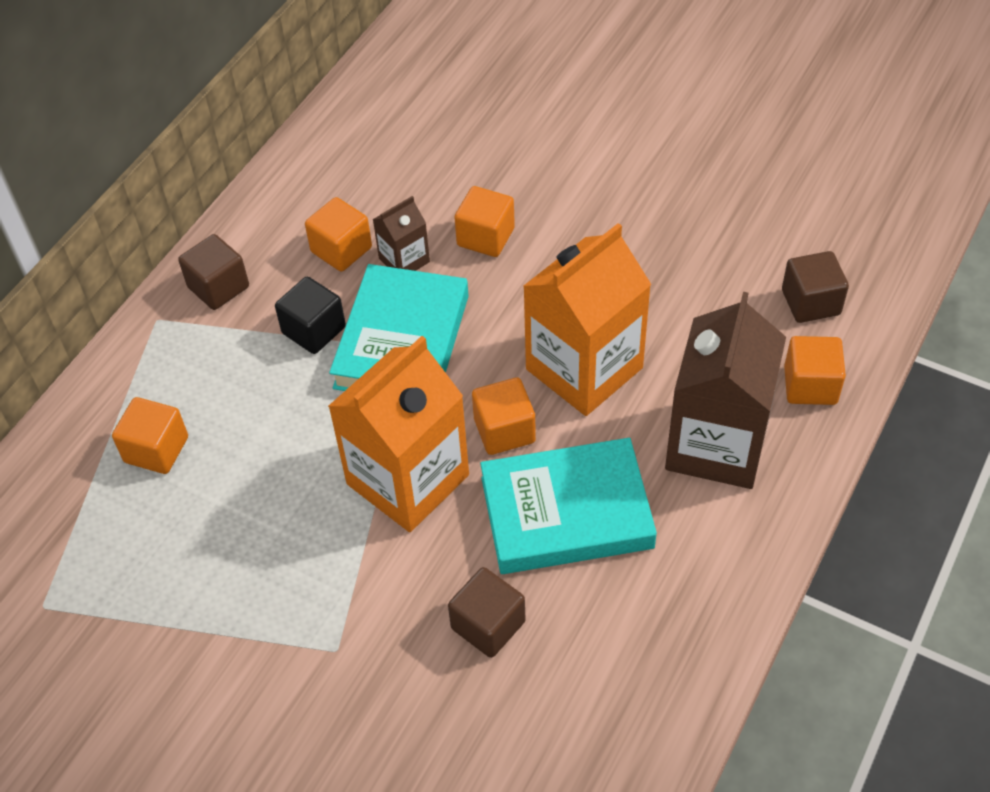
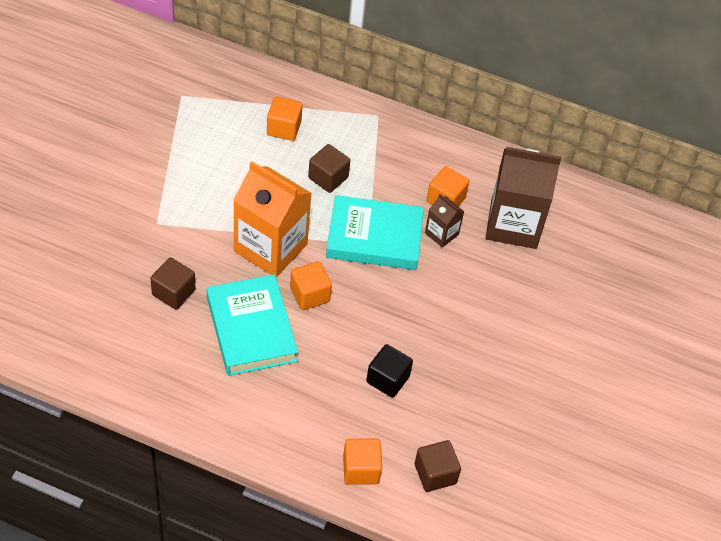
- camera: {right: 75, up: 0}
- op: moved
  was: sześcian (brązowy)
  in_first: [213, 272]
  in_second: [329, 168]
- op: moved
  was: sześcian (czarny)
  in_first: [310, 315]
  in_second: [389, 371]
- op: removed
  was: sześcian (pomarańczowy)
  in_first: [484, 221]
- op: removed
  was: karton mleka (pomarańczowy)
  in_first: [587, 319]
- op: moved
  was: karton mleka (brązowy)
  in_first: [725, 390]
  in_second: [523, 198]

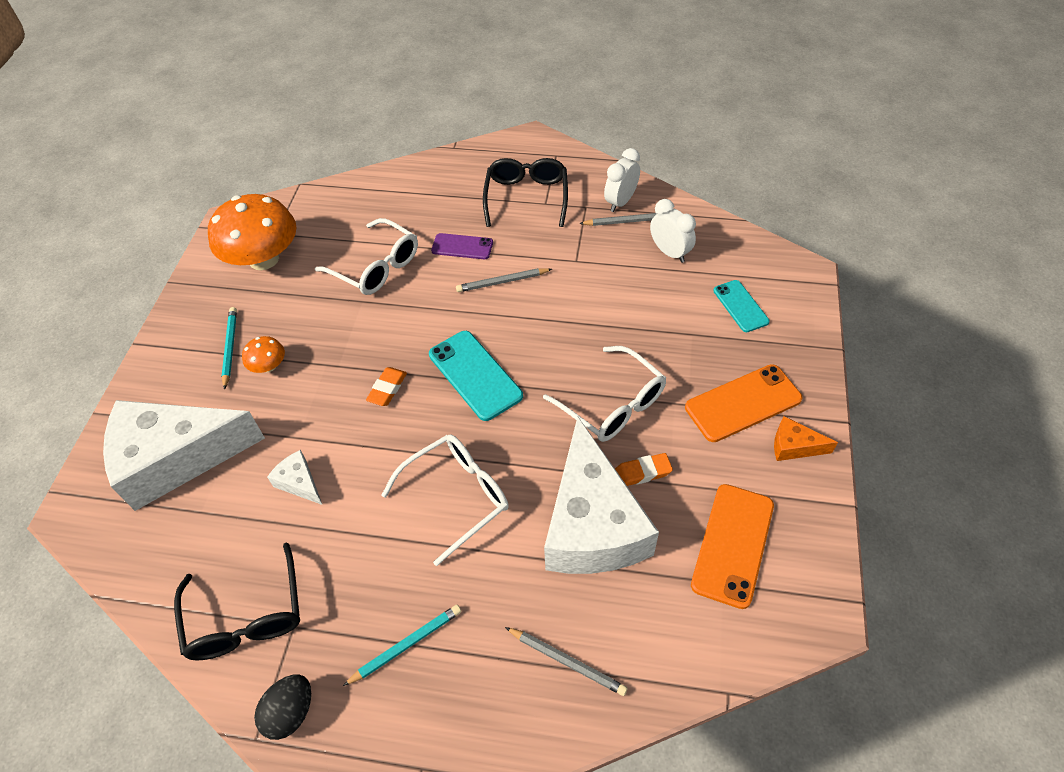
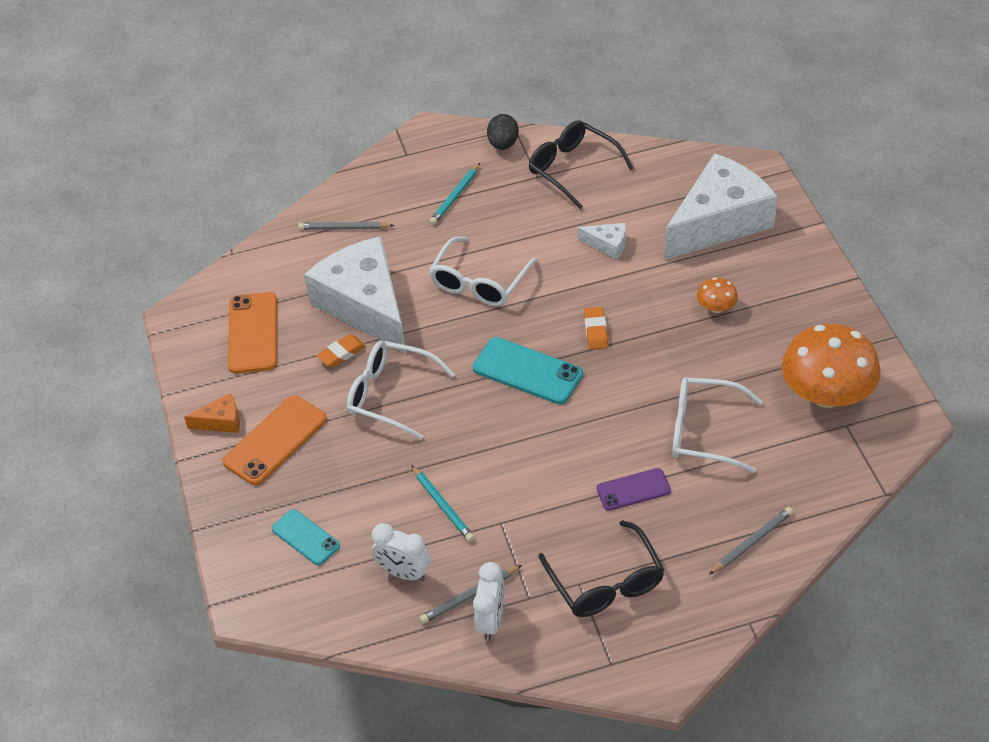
- camera: {right: 155, up: -5}
- op: moved
  was: ołówek (turkusowy)
  in_first: [229, 348]
  in_second: [443, 503]
- op: moved
  was: ołówek (szary)
  in_first: [504, 280]
  in_second: [751, 541]

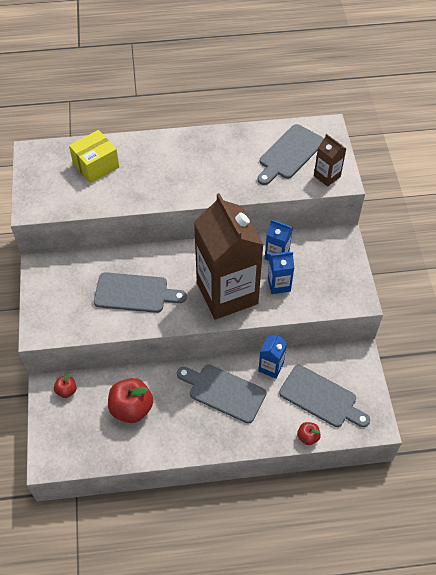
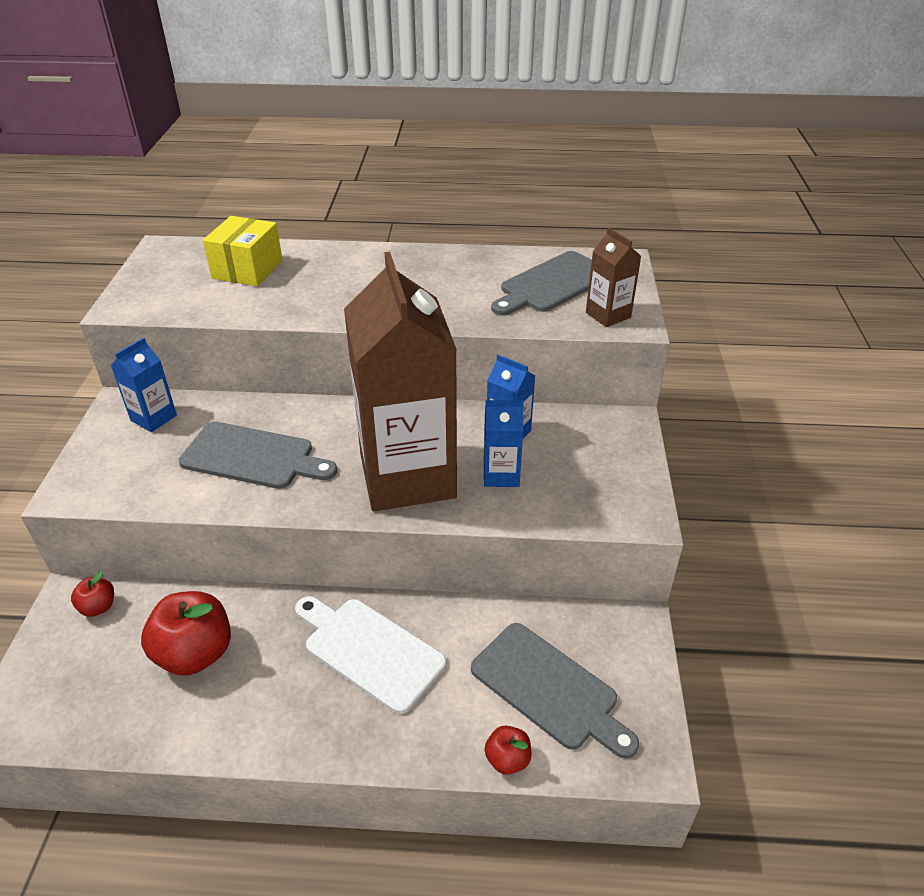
- camera: {right: 10, up: -15}
- op: turned
  was: pudełko (żółty)
  in_first: [94, 156]
  in_second: [242, 251]
  clockwise: -45
- op: recoloured
  was: deska do krojenia (szary)
  now: deska do krojenia (biały)
  in_first: [221, 393]
  in_second: [370, 655]
- op: moved
  was: karton mleka (niebieski)
  in_first: [272, 356]
  in_second: [144, 385]

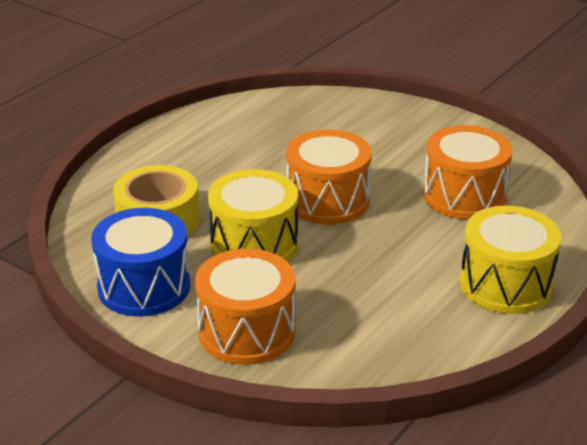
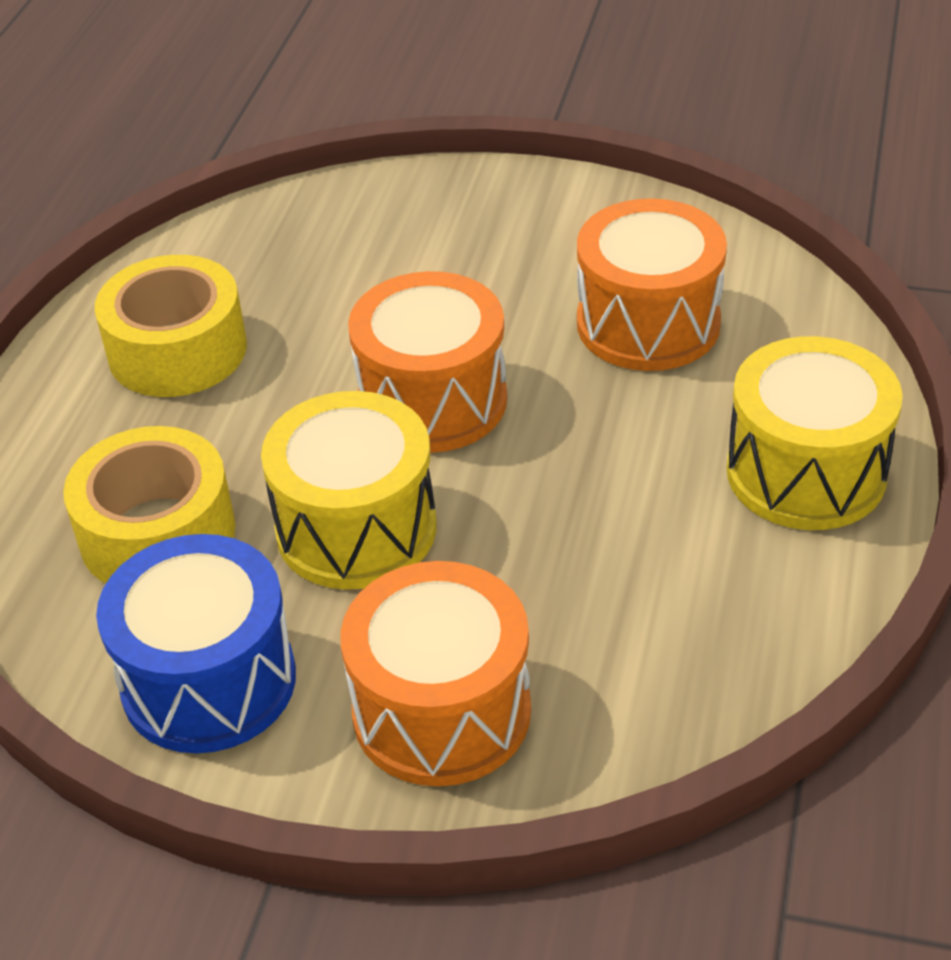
- camera: {right: -20, up: 10}
- op: added
  now: taśma klejąca (żółty)
  in_second: [171, 326]

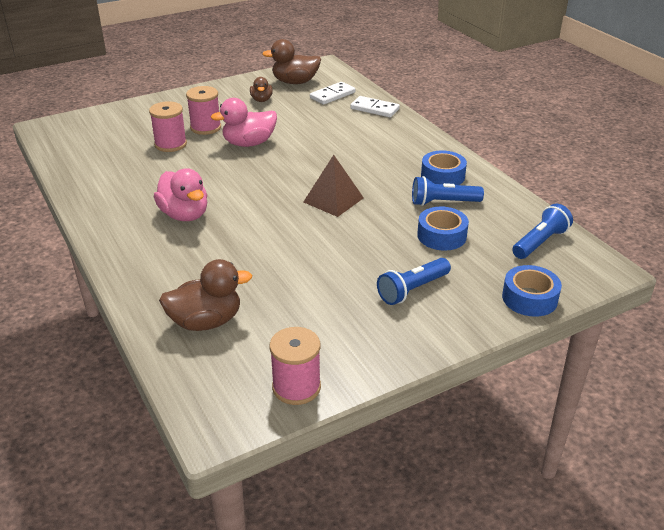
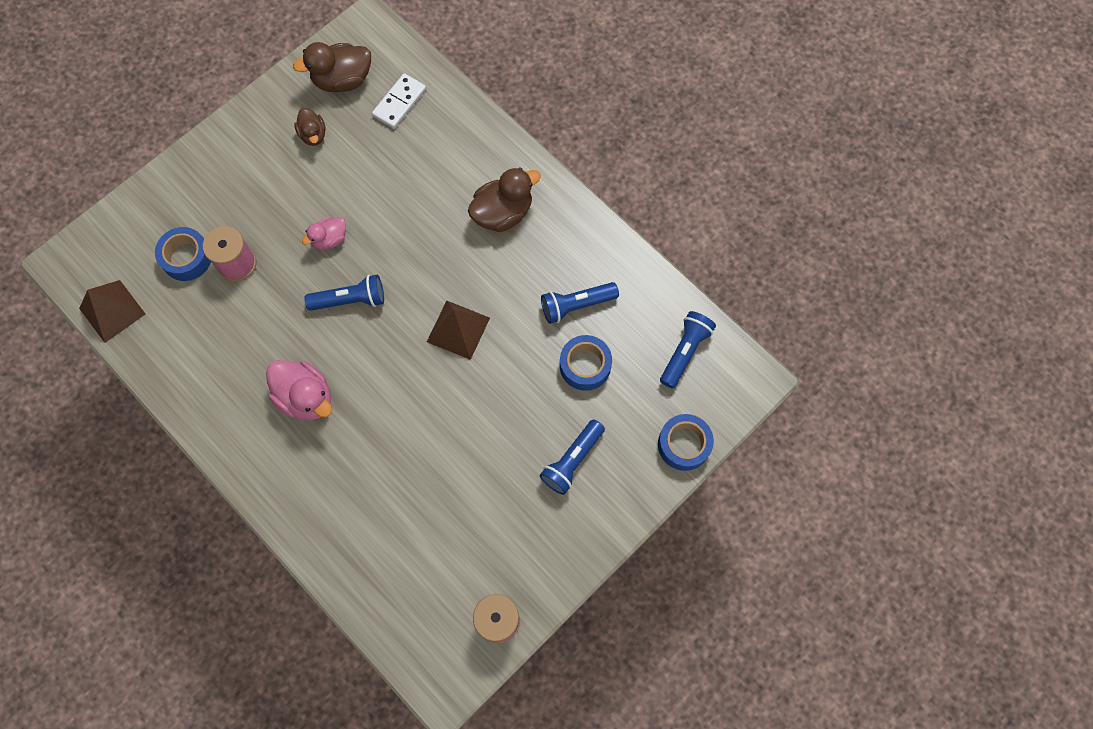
- camera: {right: -15, up: 35}
- op: moved
  was: kaczka (brązowy)
  in_first: [205, 295]
  in_second: [504, 199]
- op: removed
  was: szpulka (różowy)
  in_first: [203, 110]
- op: resized
  was: kaczka (różowy)
  in_first: [244, 122]
  in_second: [324, 233]
  ratio: 0.59
- op: removed
  was: kostka domina (biały)
  in_first: [375, 106]
- op: moved
  was: taśma klejąca (niebieski)
  in_first: [444, 167]
  in_second: [183, 254]
- op: added
  now: piramida (brązowy)
  in_second: [112, 311]
- op: added
  now: latarka (niebieski)
  in_second: [344, 293]

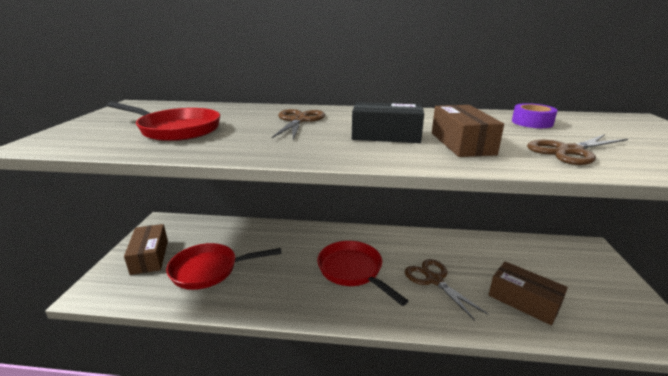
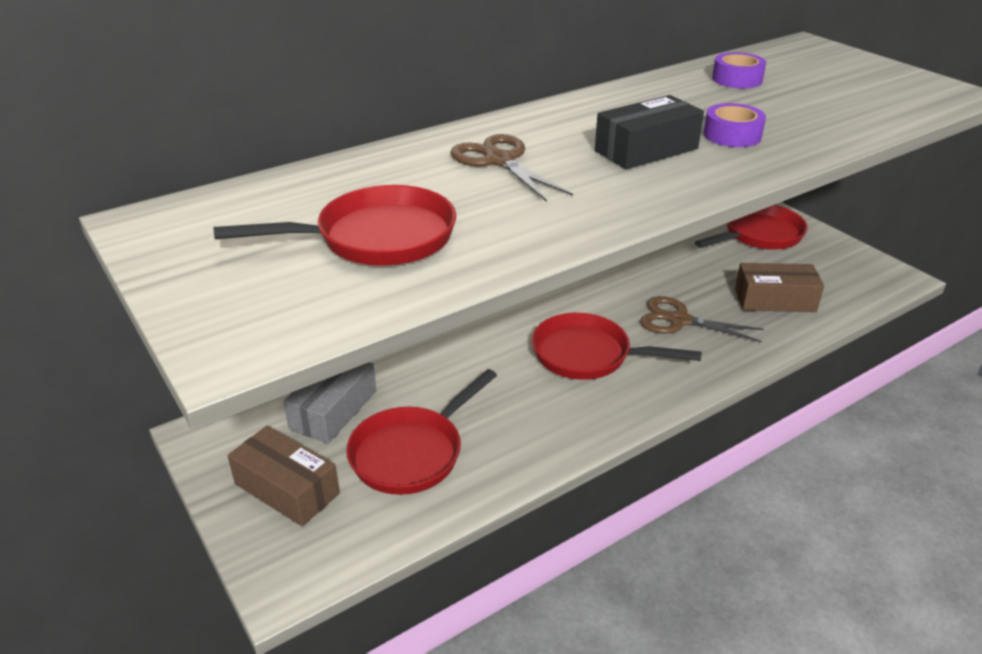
- camera: {right: -40, up: 10}
- op: replaced
  was: pudełko (brązowy)
  now: taśma klejąca (fioletowy)
  in_first: [468, 131]
  in_second: [735, 125]
- op: removed
  was: nożyczki (brązowy)
  in_first: [577, 149]
- op: added
  now: pudełko (szary)
  in_second: [329, 403]
- op: added
  now: patelnia (czerwony)
  in_second: [751, 227]

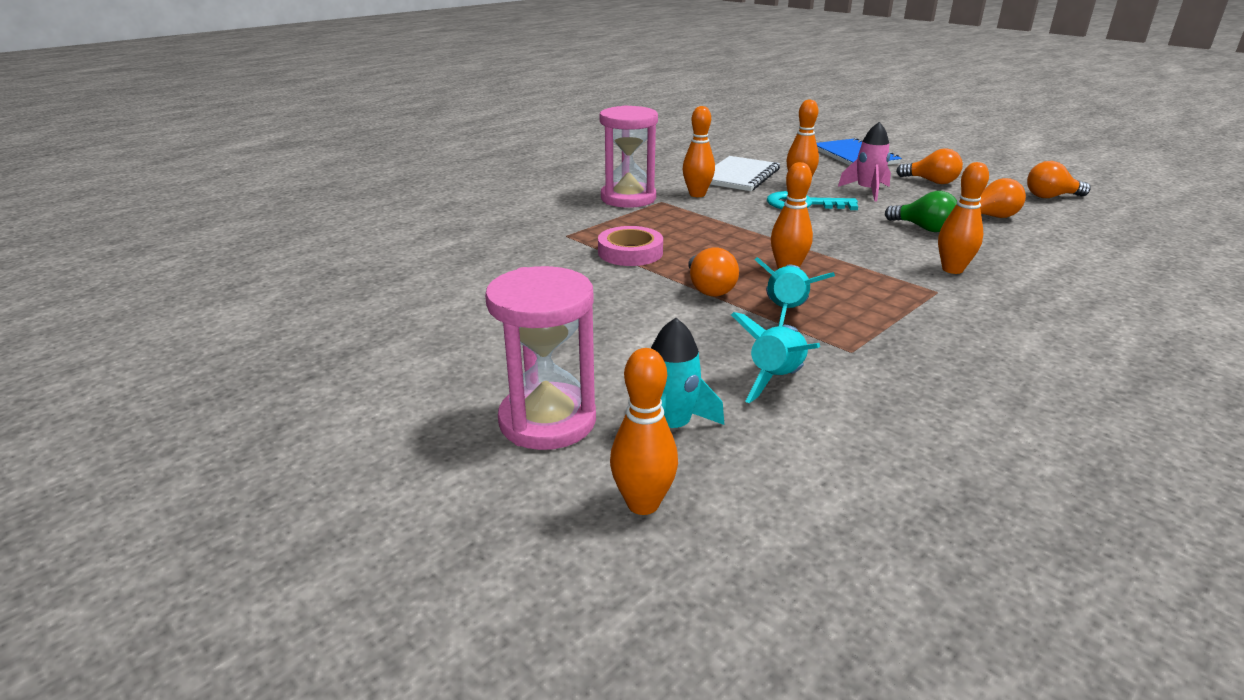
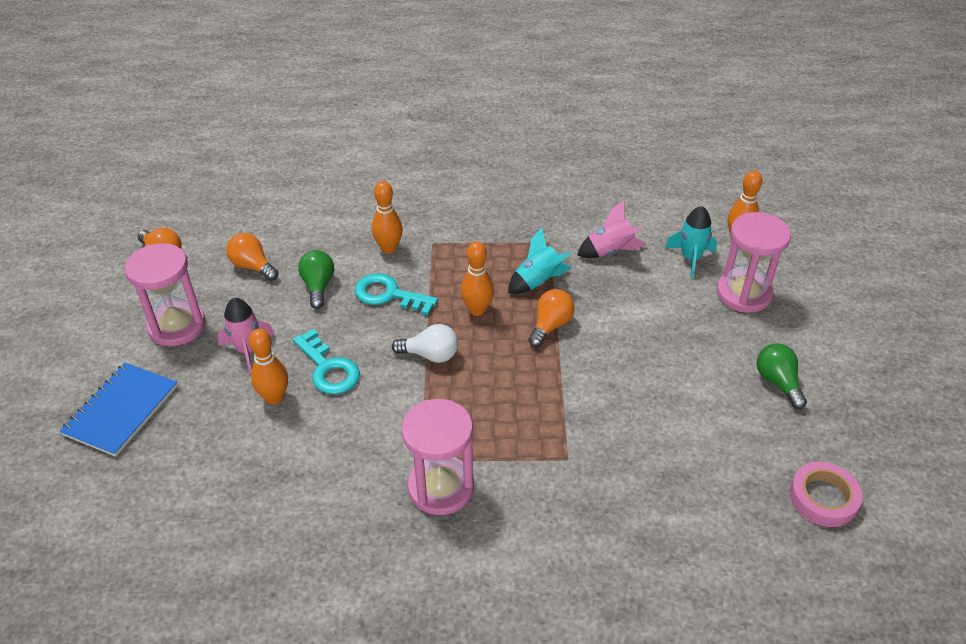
- camera: {right: -135, up: 15}
- op: moved
  was: taśma klejąca (różowy)
  in_first: [630, 246]
  in_second: [826, 494]
- op: removed
  was: kręgiel (pomarańczowy)
  in_first: [699, 151]
- op: removed
  was: zeszyt (biały)
  in_first: [745, 173]
- op: recoloured
  was: rakieta (turkusowy)
  now: rakieta (różowy)
  in_first: [775, 357]
  in_second: [612, 229]
- op: replaced
  was: żarówka (pomarańczowy)
  now: klepsydra (różowy)
  in_first: [929, 166]
  in_second: [165, 294]
- op: added
  now: klucz (turkusowy)
  in_second: [396, 294]
- op: added
  now: żarówka (biały)
  in_second: [425, 343]
- op: added
  now: żarówka (zielony)
  in_second: [782, 376]

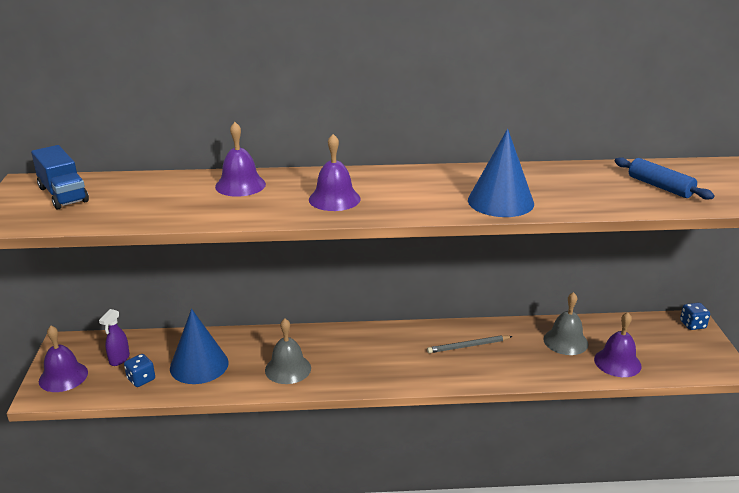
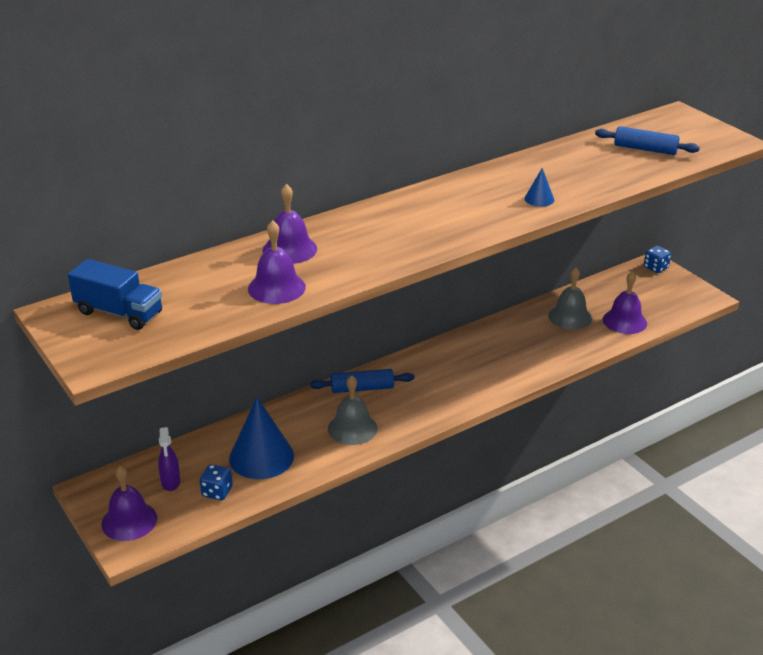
- camera: {right: -30, up: 5}
- op: moved
  was: dzwonek (fioletowy)
  in_first: [335, 172]
  in_second: [277, 262]
- op: removed
  was: ołówek (szary)
  in_first: [470, 344]
- op: resized
  was: stożek (niebieski)
  in_first: [501, 173]
  in_second: [539, 187]
  ratio: 0.47
- op: added
  now: wałek do ciasta (niebieski)
  in_second: [362, 381]

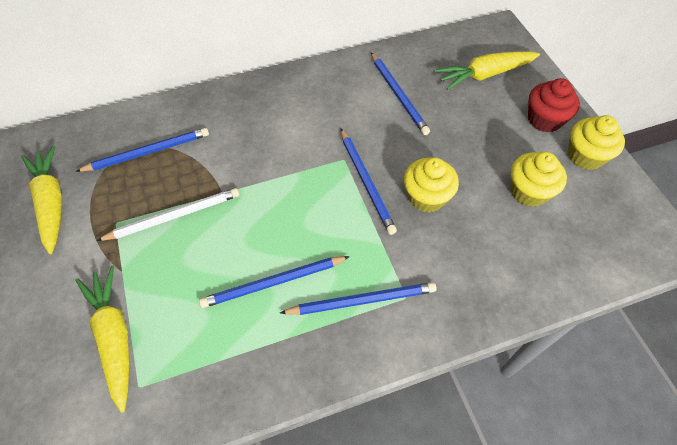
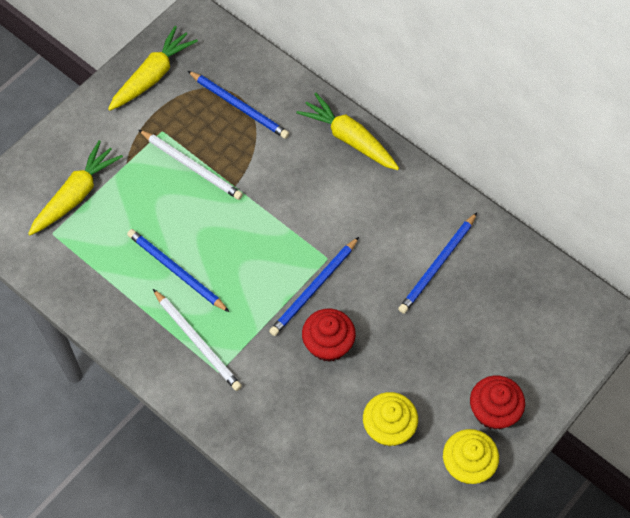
- camera: {right: 60, up: 5}
- op: recoloured
  was: ołówek (niebieski)
  now: ołówek (biały)
  in_first: [358, 298]
  in_second: [197, 340]
- op: recoloured
  was: muffinka (żółty)
  now: muffinka (czerwony)
  in_first: [431, 185]
  in_second: [329, 335]
- op: moved
  was: marchewka (żółty)
  in_first: [487, 70]
  in_second: [348, 131]

